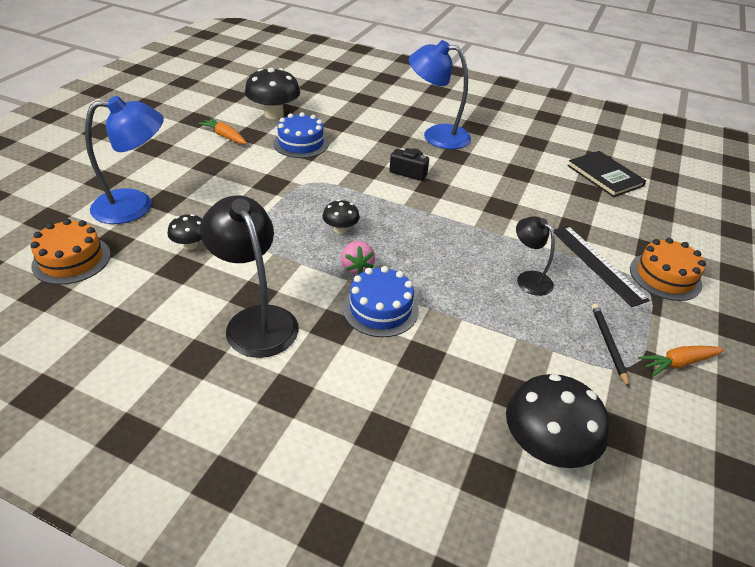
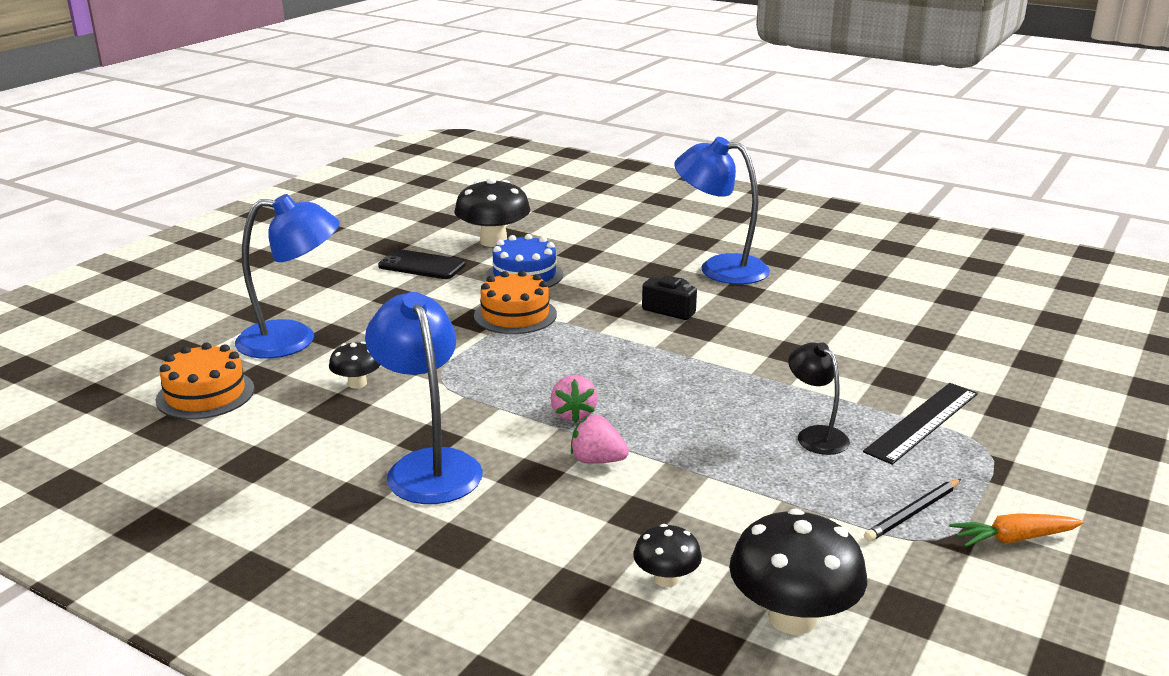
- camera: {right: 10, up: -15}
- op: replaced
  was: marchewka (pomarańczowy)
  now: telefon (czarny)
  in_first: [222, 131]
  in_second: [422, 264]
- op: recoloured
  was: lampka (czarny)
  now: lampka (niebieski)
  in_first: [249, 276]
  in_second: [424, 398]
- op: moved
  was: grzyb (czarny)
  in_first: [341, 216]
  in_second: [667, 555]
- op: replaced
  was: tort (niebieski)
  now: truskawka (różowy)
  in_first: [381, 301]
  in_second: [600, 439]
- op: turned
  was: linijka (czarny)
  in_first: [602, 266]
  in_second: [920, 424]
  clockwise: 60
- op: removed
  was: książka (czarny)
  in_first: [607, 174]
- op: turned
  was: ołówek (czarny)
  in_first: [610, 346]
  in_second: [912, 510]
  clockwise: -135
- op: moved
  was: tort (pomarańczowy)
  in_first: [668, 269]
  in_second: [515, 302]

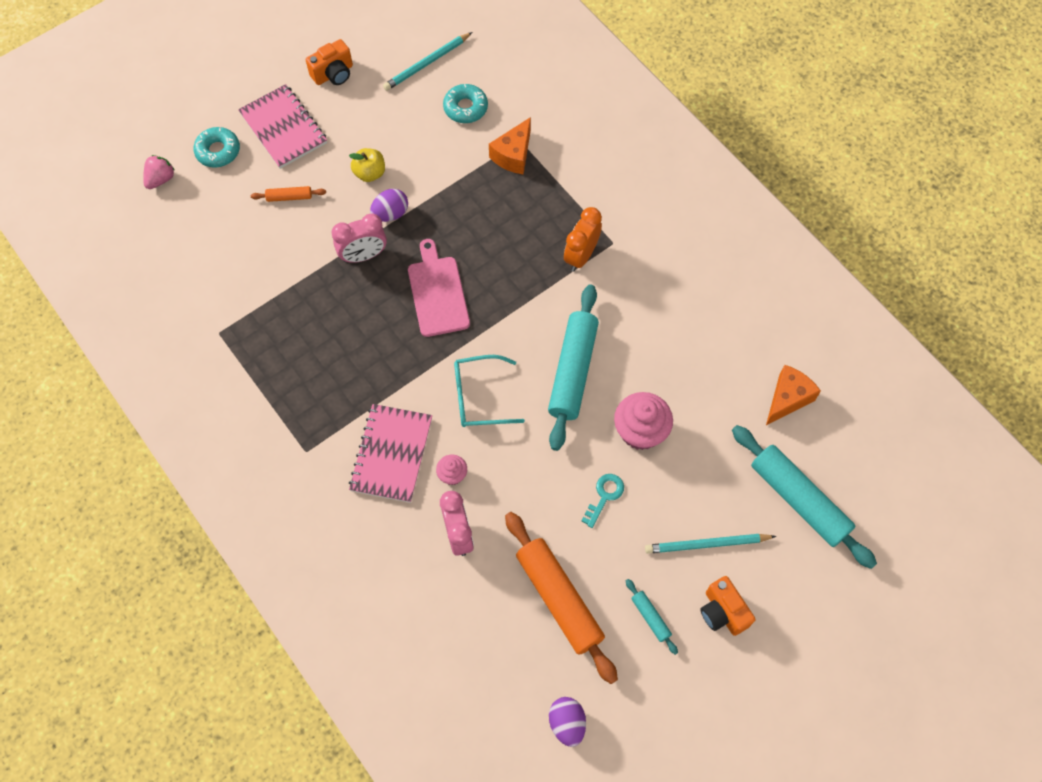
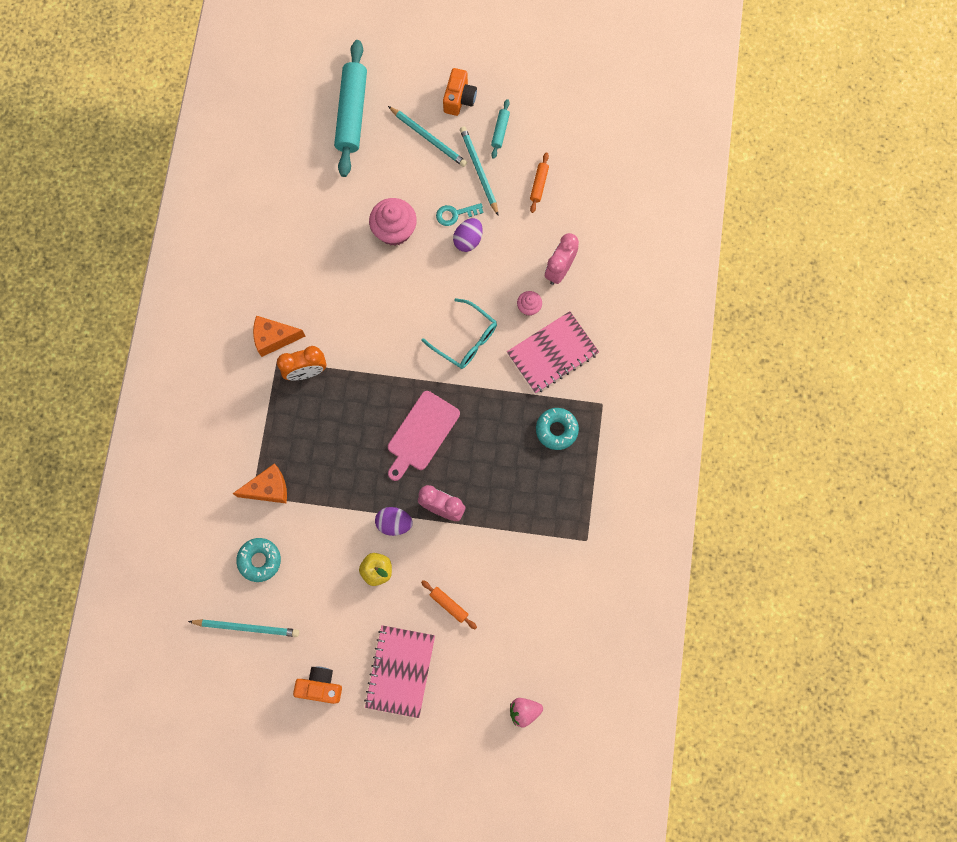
- camera: {right: -135, up: 10}
- op: moved
  was: donut (turkusowy)
  in_first: [216, 147]
  in_second: [557, 429]
- op: resized
  was: wałek do ciasta (pomarańczowy)
  in_first: [561, 598]
  in_second: [539, 183]
  ratio: 0.44
- op: removed
  was: wałek do ciasta (turkusowy)
  in_first: [573, 367]
- op: moved
  was: jajko (fioletowy)
  in_first: [567, 722]
  in_second: [468, 235]
- op: moved
  was: ser (pomarańczowy)
  in_first: [793, 395]
  in_second: [279, 336]
- op: added
  now: ołówek (turkusowy)
  in_second: [479, 170]

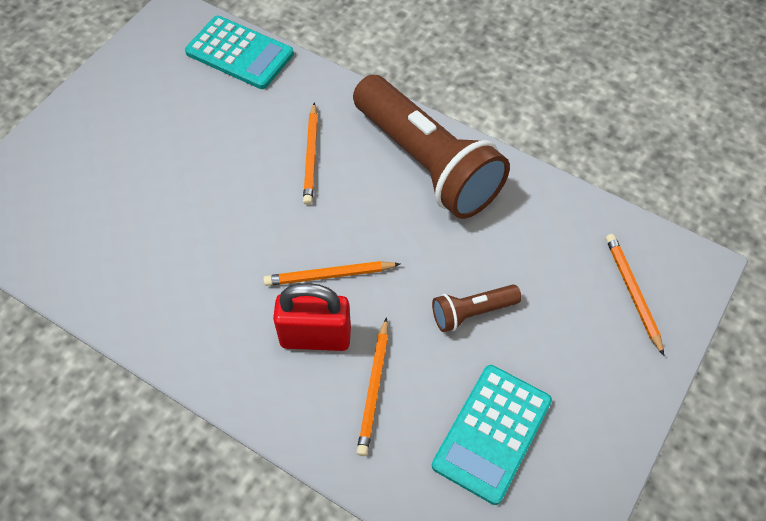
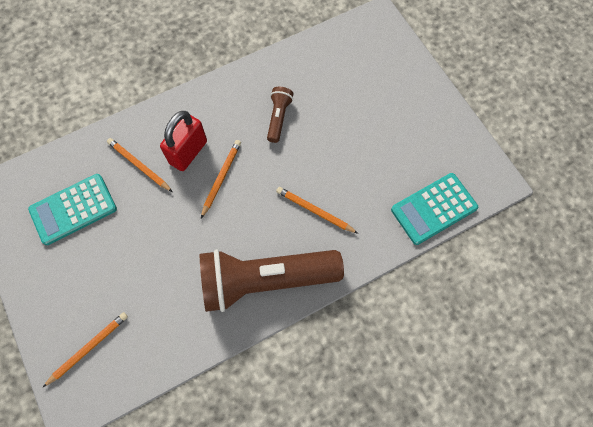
- camera: {right: 120, up: 10}
- op: moved
  was: latarka (brązowy)
  in_first: [477, 308]
  in_second: [280, 115]
- op: turned
  was: kalkulator (turkusowy)
  in_first: [492, 435]
  in_second: [72, 209]
  clockwise: -90
- op: turned
  was: ołówek (pomarańczowy)
  in_first: [635, 295]
  in_second: [85, 349]
  clockwise: -60

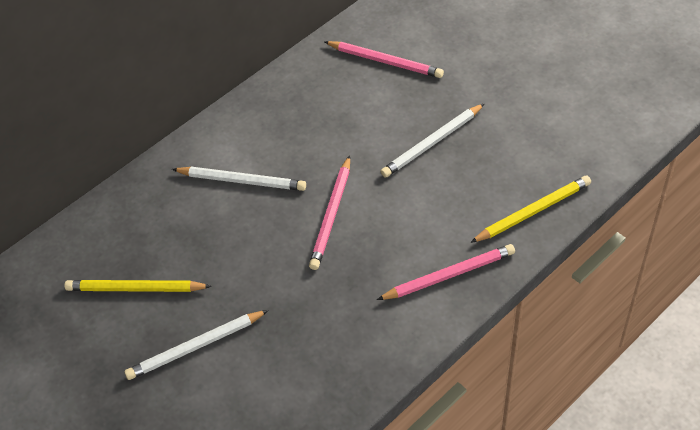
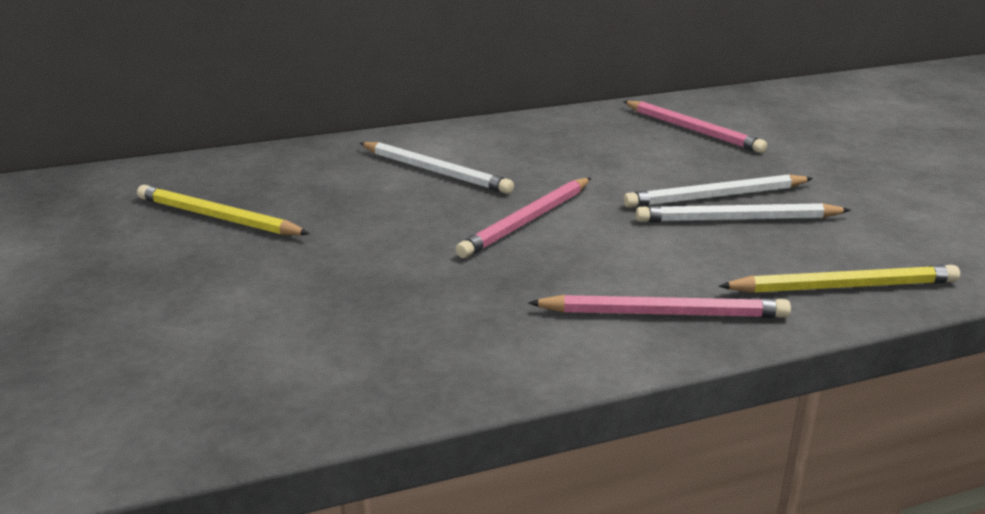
- camera: {right: 20, up: -25}
- op: moved
  was: ołówek (biały)
  in_first: [196, 345]
  in_second: [743, 212]

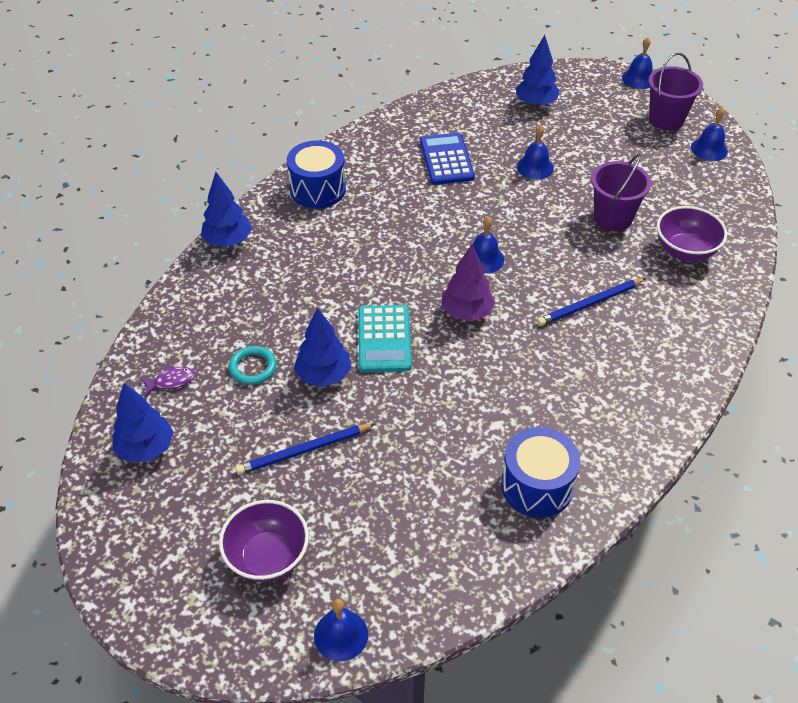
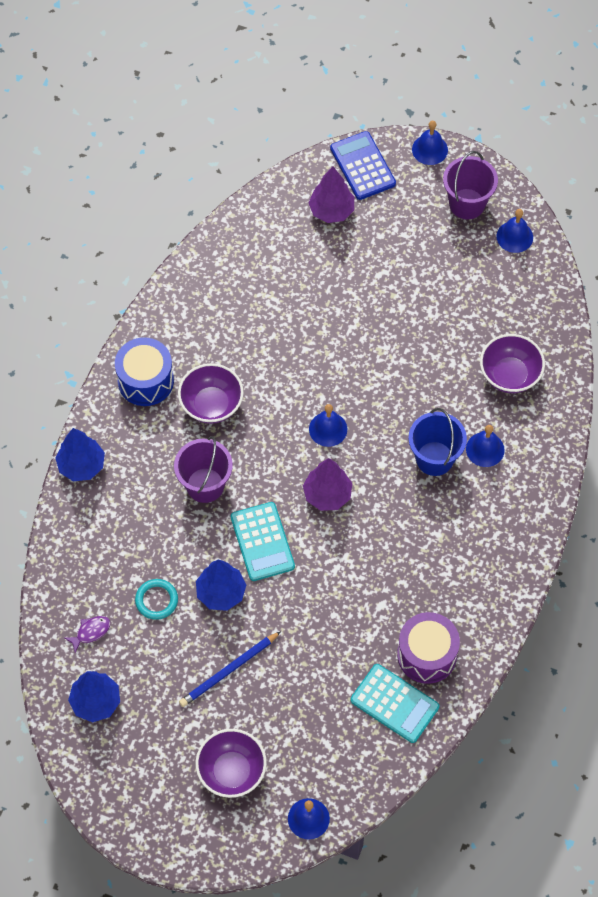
- camera: {right: -15, up: 15}
- op: moved
  was: kalkulator (niebieski)
  in_first: [447, 159]
  in_second: [363, 165]
- op: recoloured
  was: bęben (niebieski)
  now: bęben (fioletowy)
  in_first: [540, 472]
  in_second: [428, 648]
- op: recoloured
  was: drzewko (niebieski)
  now: drzewko (fioletowy)
  in_first: [537, 71]
  in_second: [331, 195]
- op: moved
  was: dzwonek (niebieski)
  in_first: [535, 152]
  in_second: [485, 446]
- op: replaced
  was: ołówek (niebieski)
  now: wiadro (niebieski)
  in_first: [591, 302]
  in_second: [438, 442]
- op: moved
  was: wiadro (fioletowy)
  in_first: [621, 192]
  in_second: [203, 469]
- op: added
  now: miska (fioletowy)
  in_second: [211, 393]
- op: added
  now: kalkulator (turkusowy)
  in_second: [395, 703]

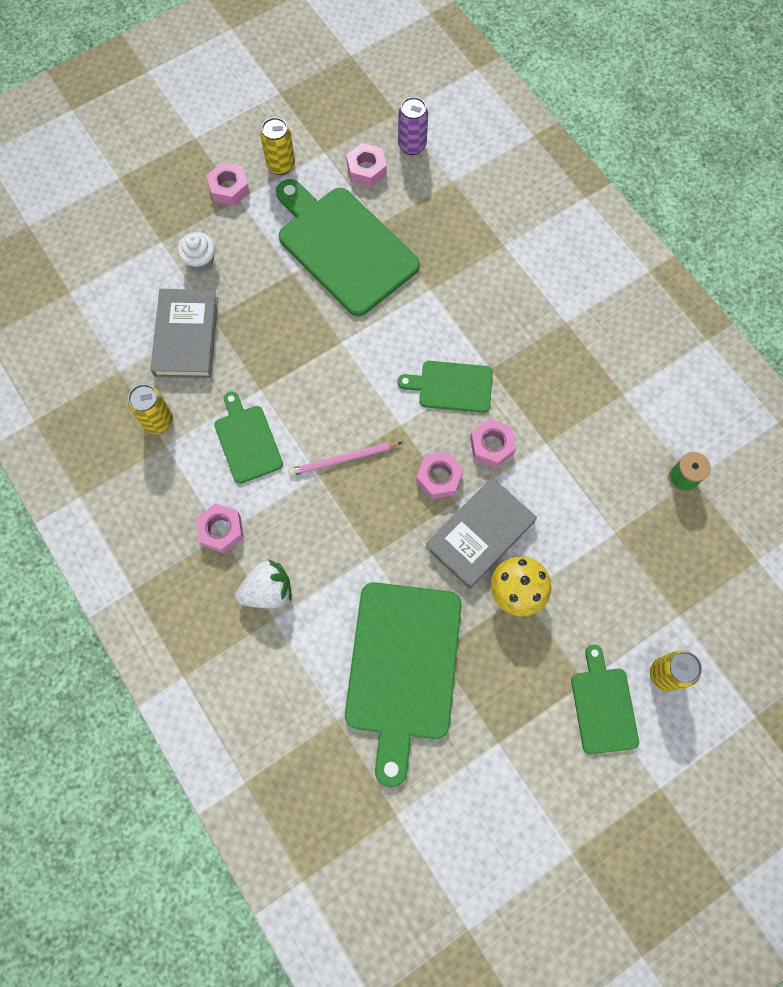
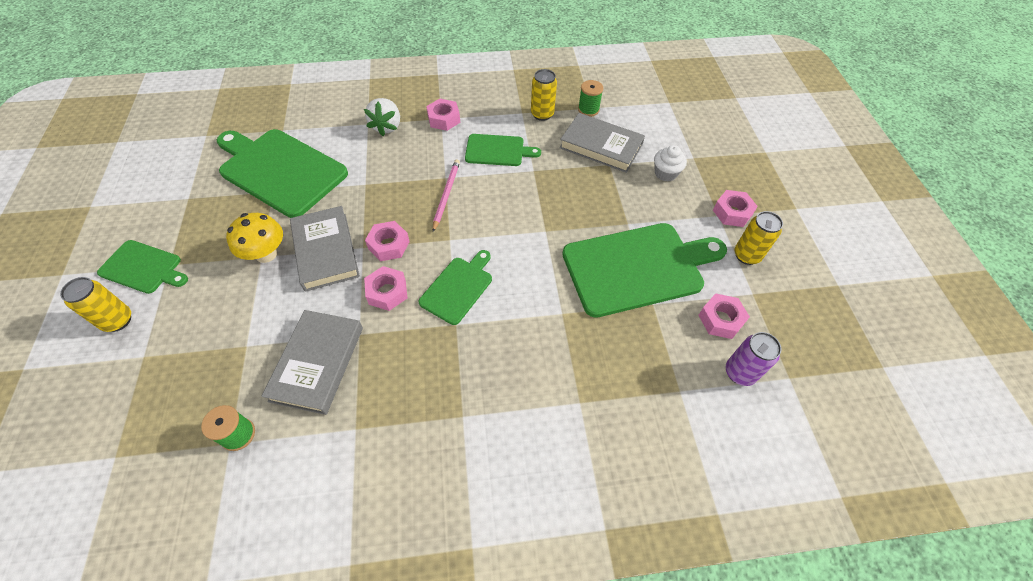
- camera: {right: 115, up: -15}
- op: added
  now: książka (szary)
  in_second: [312, 362]
- op: added
  now: szpulka (zielony)
  in_second: [590, 98]

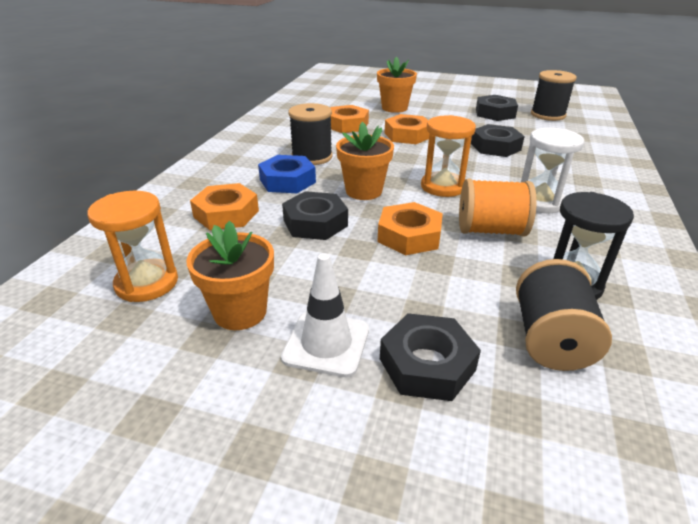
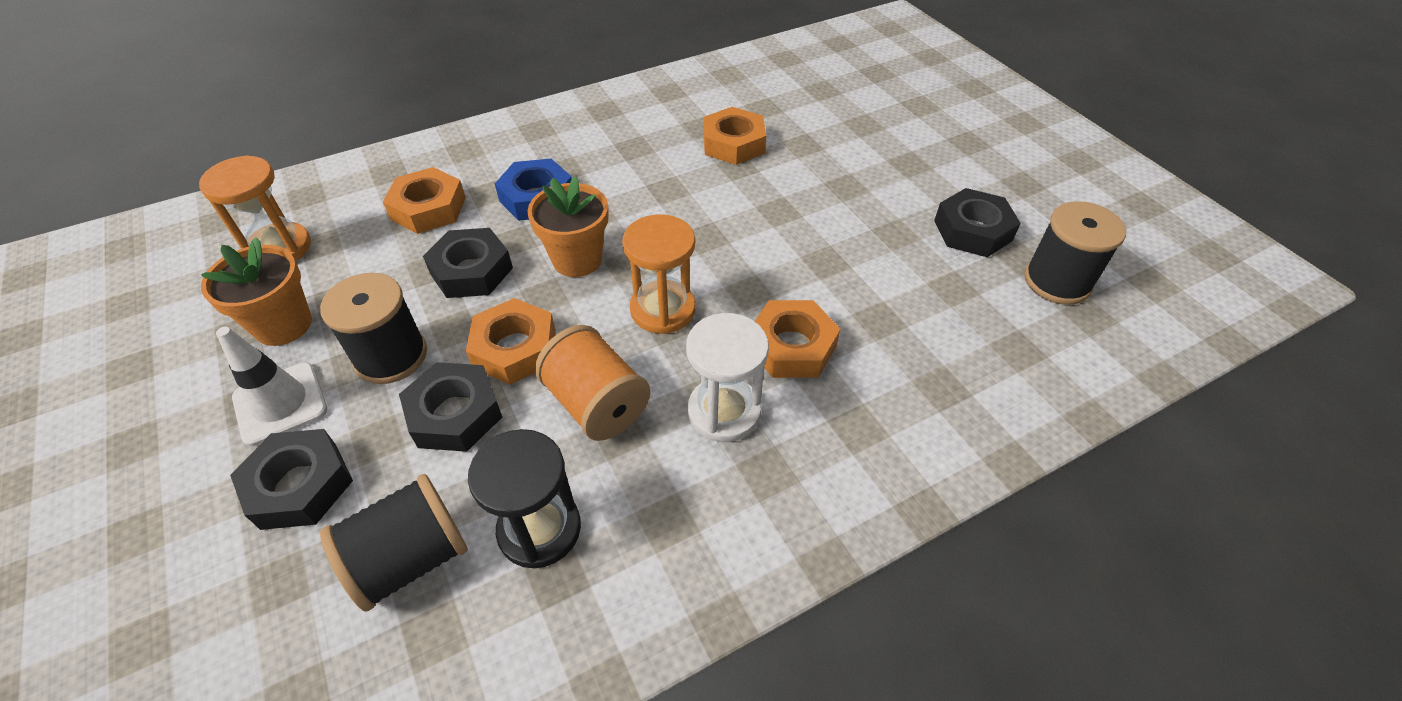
- camera: {right: 45, up: 15}
- op: moved
  was: szpulka (czarny)
  in_first: [310, 134]
  in_second: [373, 328]
- op: removed
  was: doniczka (pomarańczowy)
  in_first: [397, 85]
- op: moved
  was: nakrętka (pomarańczowy)
  in_first: [406, 129]
  in_second: [797, 339]
- op: moved
  was: nakrętka (czarny)
  in_first: [498, 140]
  in_second: [450, 407]

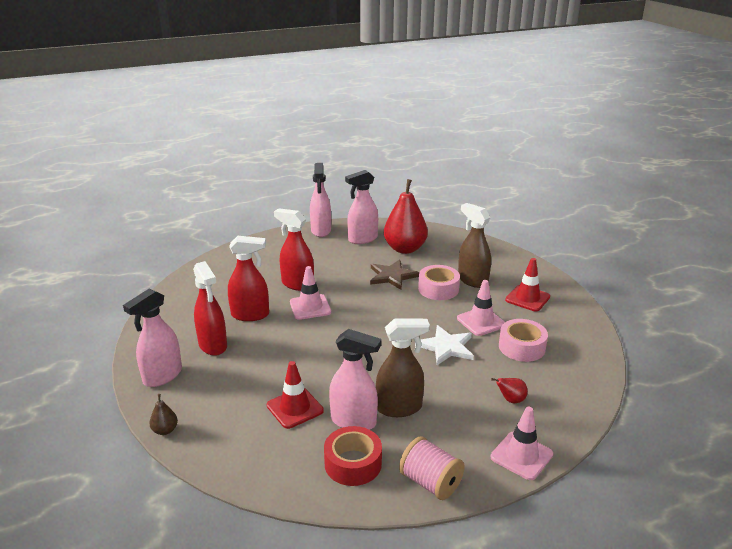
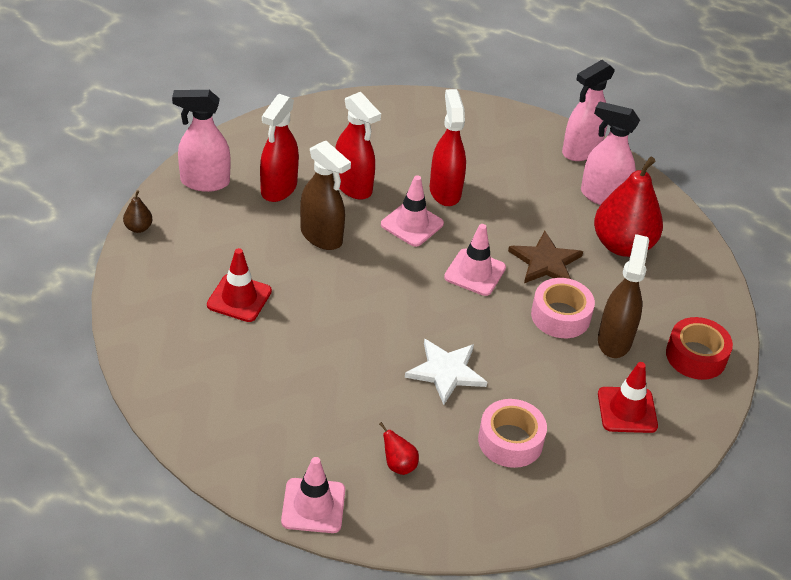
- camera: {right: 50, up: 15}
- op: moved
  was: taśma klejąca (czerwony)
  in_first: [353, 456]
  in_second: [699, 348]
- op: removed
  was: spryskiwacz (różowy)
  in_first: [355, 379]
- op: moved
  was: spryskiwacz (brązowy)
  in_first: [403, 367]
  in_second: [325, 195]
- op: removed
  was: szpulka (różowy)
  in_first: [432, 468]
- op: moved
  was: pachołek (różowy)
  in_first: [481, 308]
  in_second: [475, 260]

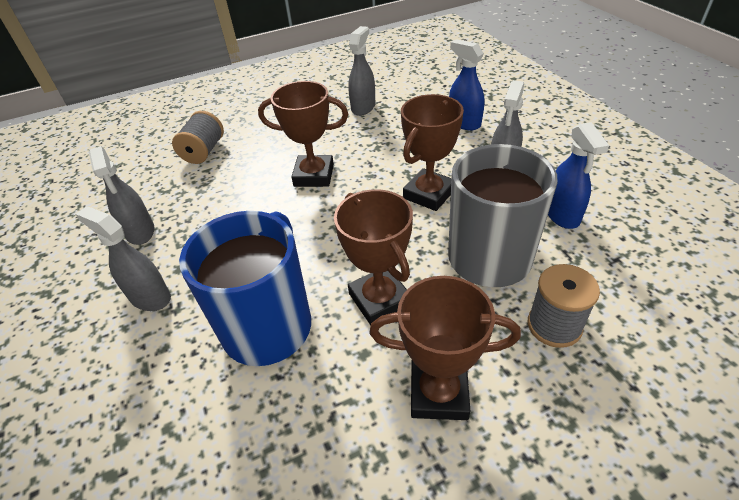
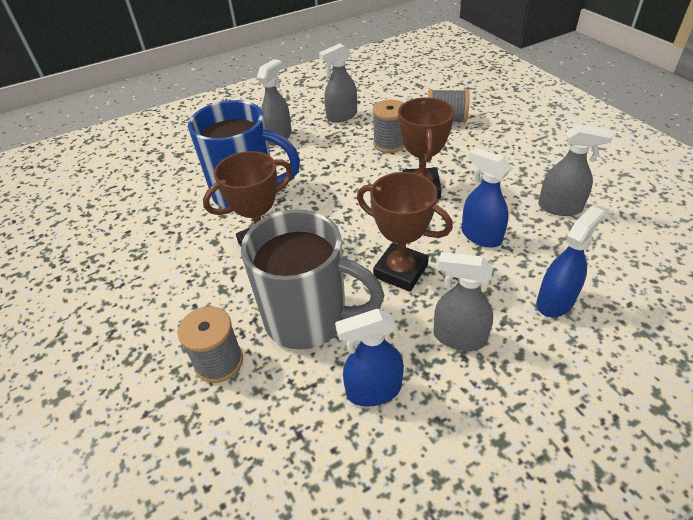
- camera: {right: 85, up: 0}
- op: removed
  was: puchar (brązowy)
  in_first: [445, 348]
- op: added
  now: szpulka (szary)
  in_second: [389, 126]
- op: added
  now: spryskiwacz (niebieski)
  in_second: [486, 198]

